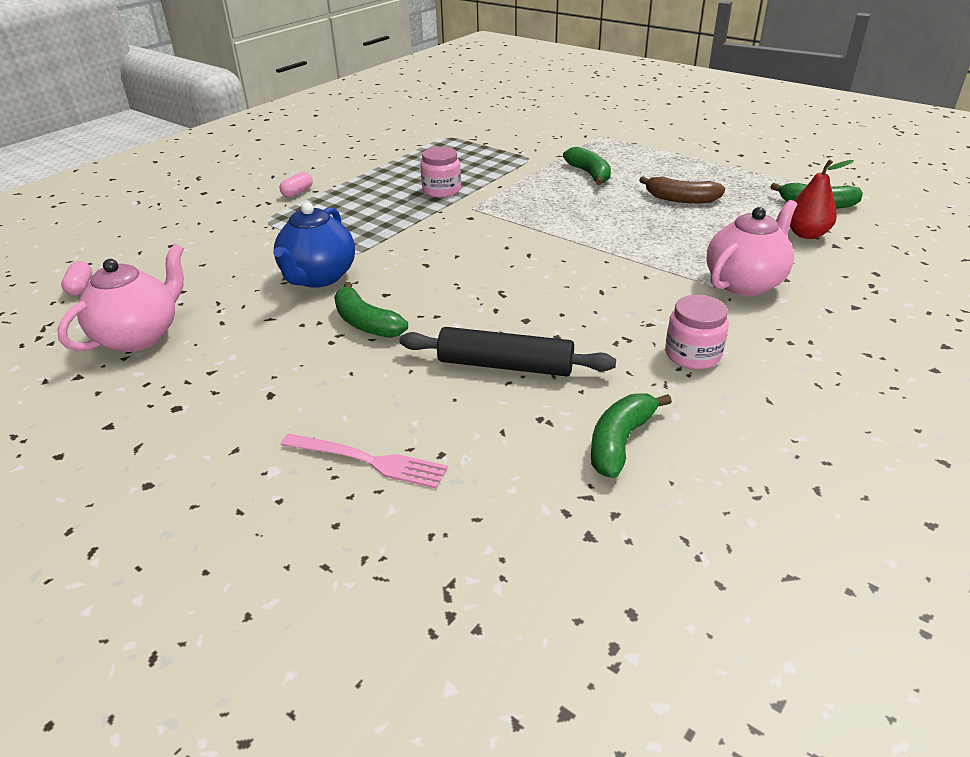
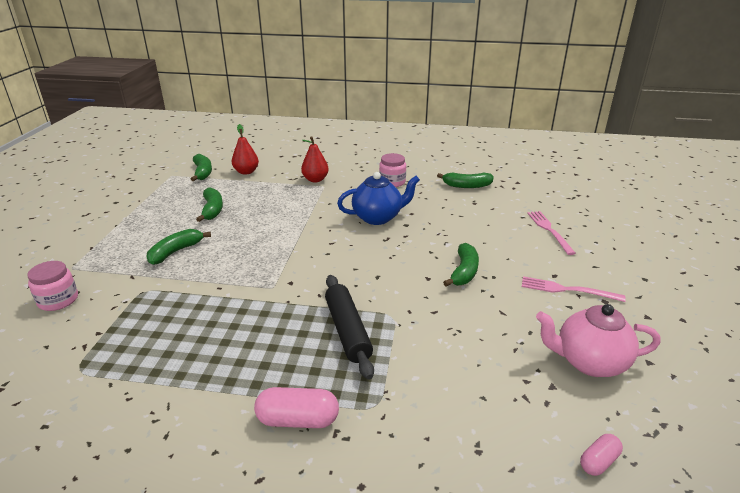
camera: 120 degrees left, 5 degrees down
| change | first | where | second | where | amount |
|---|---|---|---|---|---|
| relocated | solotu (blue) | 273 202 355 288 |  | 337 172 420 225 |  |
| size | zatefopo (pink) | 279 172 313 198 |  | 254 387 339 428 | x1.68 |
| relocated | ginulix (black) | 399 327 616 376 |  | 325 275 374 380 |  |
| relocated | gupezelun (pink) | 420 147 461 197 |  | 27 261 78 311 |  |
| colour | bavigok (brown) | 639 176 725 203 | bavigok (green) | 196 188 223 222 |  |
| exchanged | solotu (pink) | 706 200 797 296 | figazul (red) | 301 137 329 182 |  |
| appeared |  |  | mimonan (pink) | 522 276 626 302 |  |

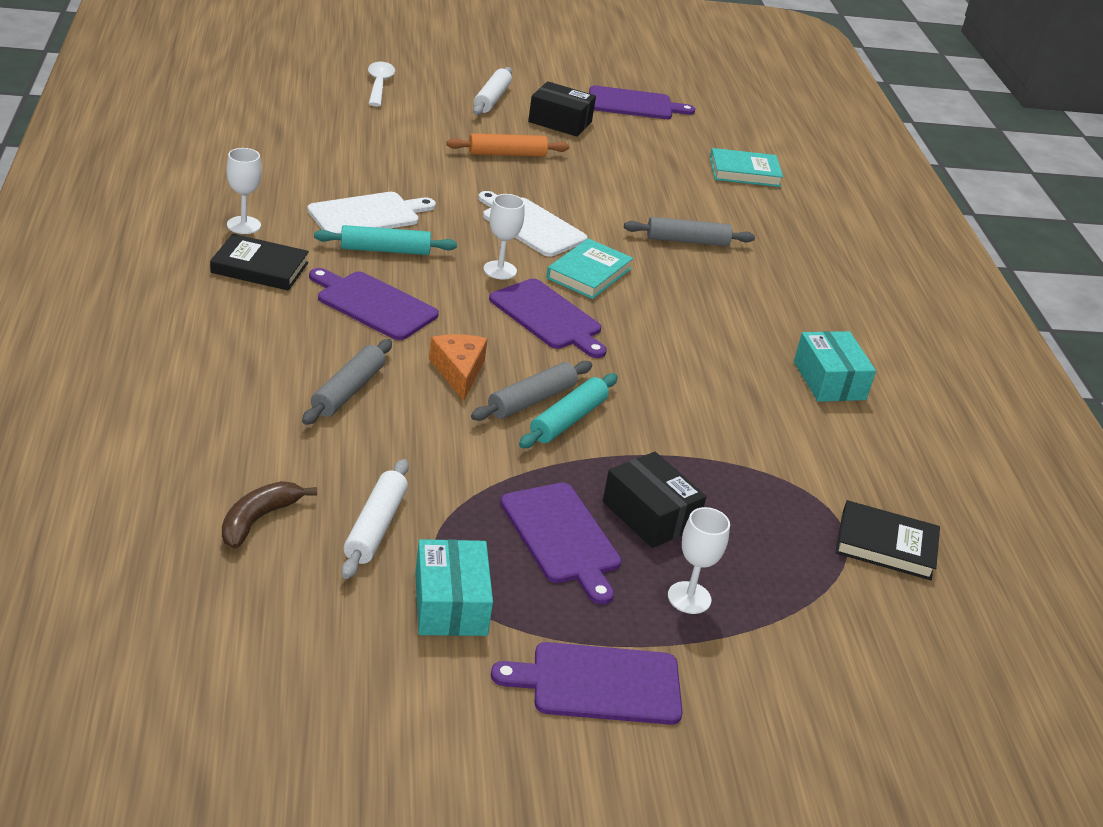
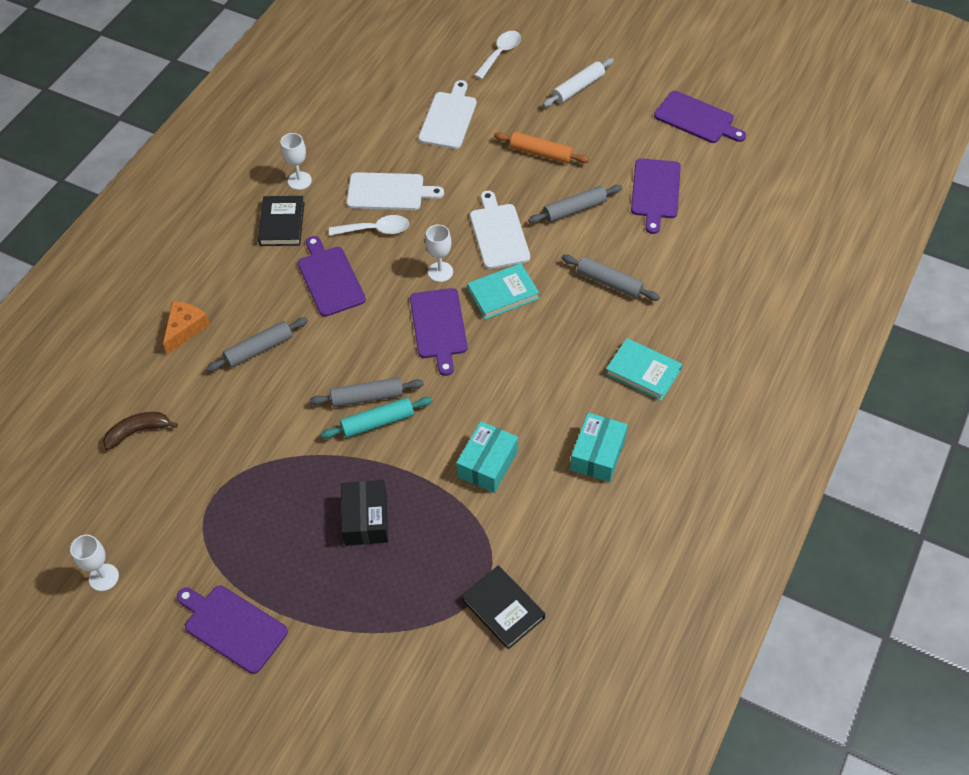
camera: 40 degrees right, 20 degrees up
| change | first | where | second | where | amount |
|---|---|---|---|---|---|
| spun | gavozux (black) | 210 234 309 291 |  | 258 196 305 246 | 45 degrees clockwise |
| exchanged | ginulix (turquoise) | 314 225 457 255 | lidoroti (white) | 329 215 409 236 |  |
| missing | ginulix (white) | 341 459 409 579 |  |  |  |
| relocated | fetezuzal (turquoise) | 415 539 493 636 |  | 456 421 518 493 |  |
| relocated | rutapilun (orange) | 429 334 488 401 |  | 163 301 210 354 |  |
| relocated | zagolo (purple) | 500 483 621 605 |  | 631 158 681 234 |  |
| missing | fetezuzal (black) | 528 81 596 137 |  |  |  |
| relocated | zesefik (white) | 668 507 730 614 |  | 70 535 119 591 |  |
| relocated | gavozux (turquoise) | 710 148 783 187 |  | 606 338 682 401 |  |
| appeared |  |  | zagolo (white) | 418 80 477 149 |  |
| appeared |  |  | ginulix (grey) | 528 185 622 224 |  |

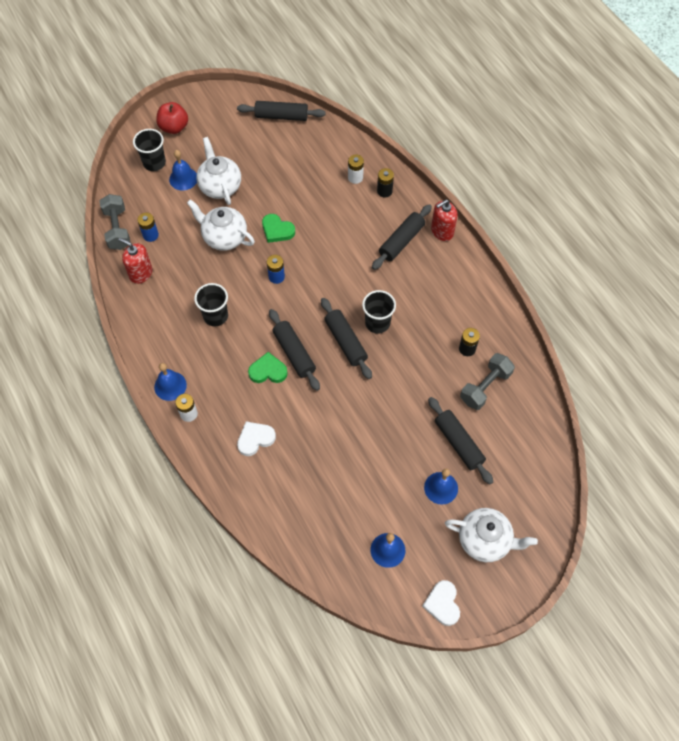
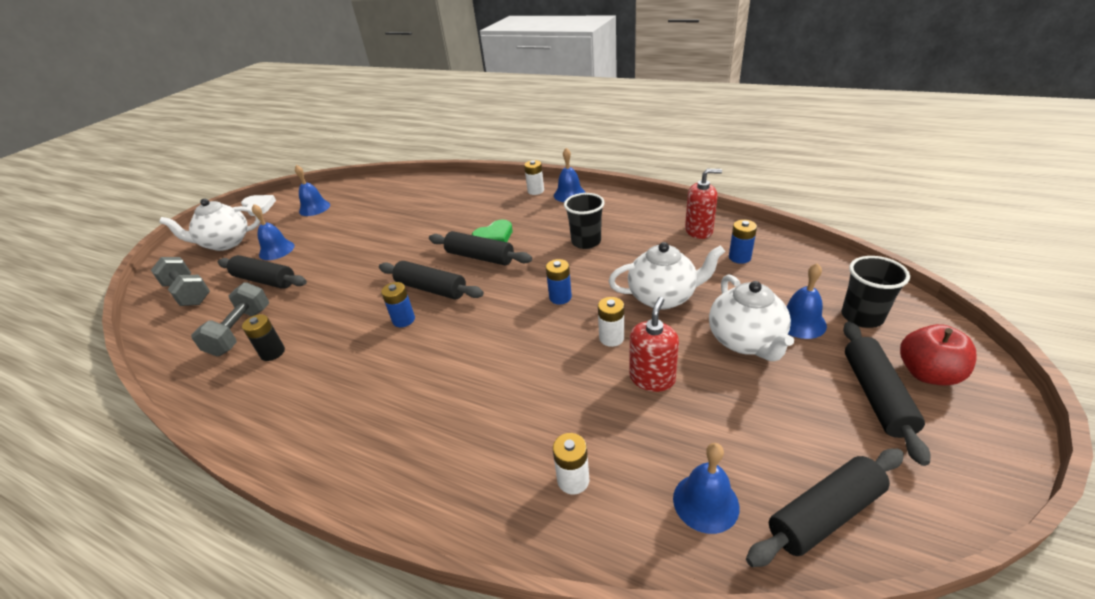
camera: 150 degrees right, 25 degrees down
| change | first | where | second | where | amount |
|---|---|---|---|---|---|
| relocated | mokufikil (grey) | 100 194 130 250 |  | 151 257 210 306 |  |
| spun | solotu (white) | 196 137 241 205 |  | 709 274 794 361 | 45 degrees clockwise |
| missing | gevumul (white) | 237 422 276 456 |  |  |  |
| exchanged | gevumul (green) | 262 214 295 243 | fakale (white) | 598 297 624 347 |  |
| exchanged | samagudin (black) | 362 290 396 334 | fakale (blue) | 381 282 415 327 |  |
| relocated | ginulix (black) | 372 204 432 270 |  | 843 322 931 466 |  |
| missing | fakale (black) | 377 168 394 197 |  |  |  |
| relocated | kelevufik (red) | 431 200 458 241 |  | 629 297 679 392 |  |
| appeared |  |  | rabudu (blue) | 673 443 739 534 |  |

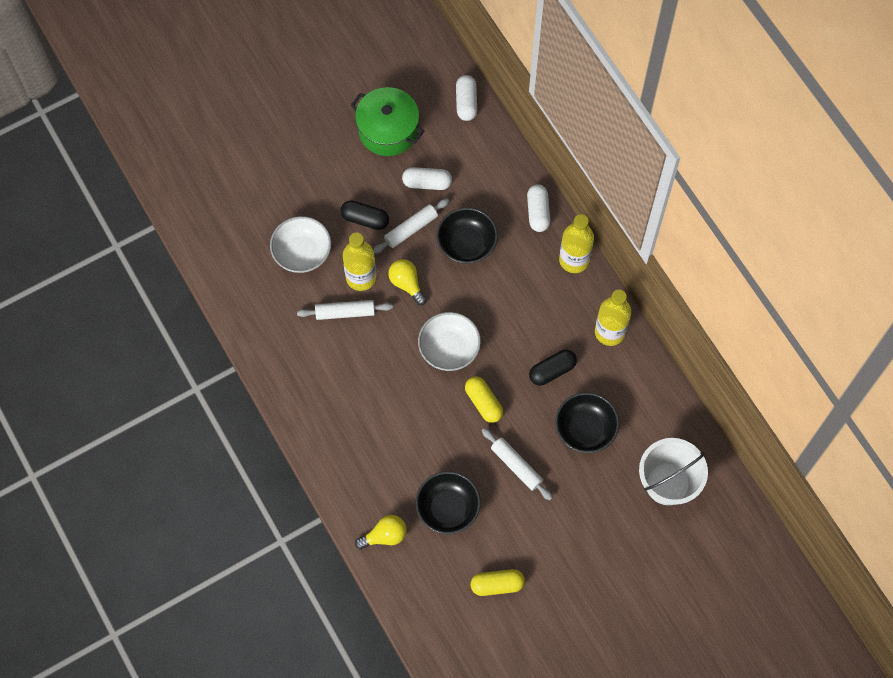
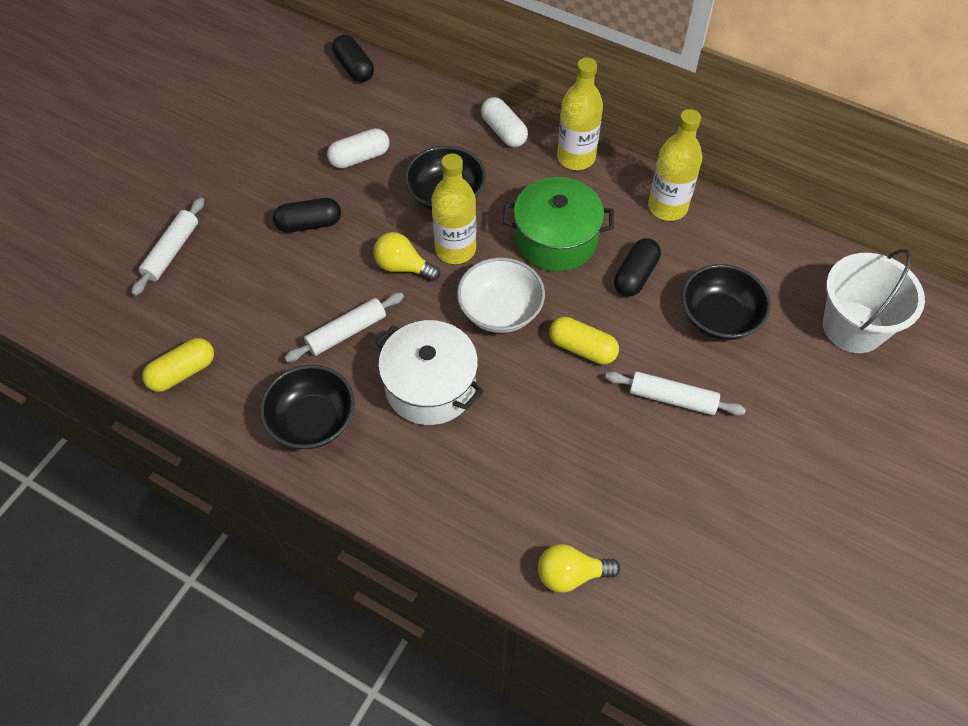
camera: 30 degrees left, 10 degrees down
| change | first | where | second | where | amount |
|---|---|---|---|---|---|
| missing | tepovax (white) | 270 216 331 273 |  |  |  |
| relocated | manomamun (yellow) | 343 232 376 291 |  | 431 153 476 264 |  |
| relocated | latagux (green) | 351 87 424 156 |  | 503 177 614 272 |  |
| spun | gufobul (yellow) | 355 515 407 549 |  | 538 544 620 593 | 135 degrees counterclockwise |
| relocated | ginulix (white) | 373 199 449 254 |  | 131 197 204 296 |  |
| relocated | tepovax (black) | 416 471 481 534 |  | 260 365 355 449 |  |
| colour | zatefopo (white) | 456 75 477 121 | zatefopo (black) | 332 35 374 82 |  |
| relocated | zatefopo (yellow) | 471 569 525 596 |  | 142 338 214 392 |  |
| appeared |  |  | latagux (white) | 375 320 484 425 |  |

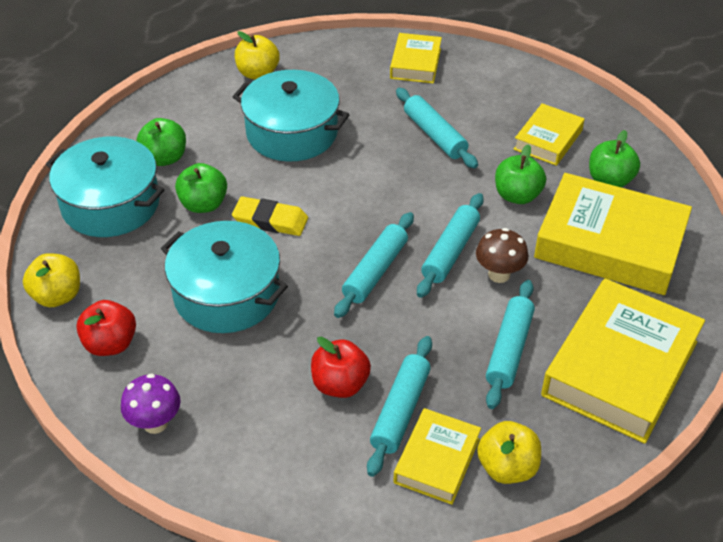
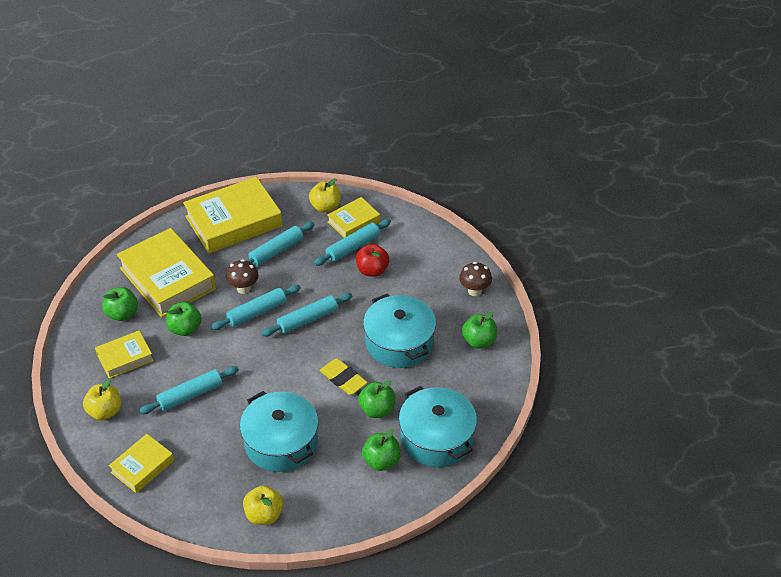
camera: 150 degrees left, 0 degrees up
| change | first | where | second | where | amount |
|---|---|---|---|---|---|
| relocated | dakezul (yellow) | 23 253 80 307 |  | 83 379 121 420 |  |
| colour | dakezul (red) | 76 300 136 356 | dakezul (green) | 462 312 497 349 |  |
| colour | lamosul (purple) | 121 373 181 434 | lamosul (brown) | 459 262 492 296 |  |
| spun | ginulix (turquoise) | 396 88 478 169 |  | 139 366 239 414 | 60 degrees clockwise |

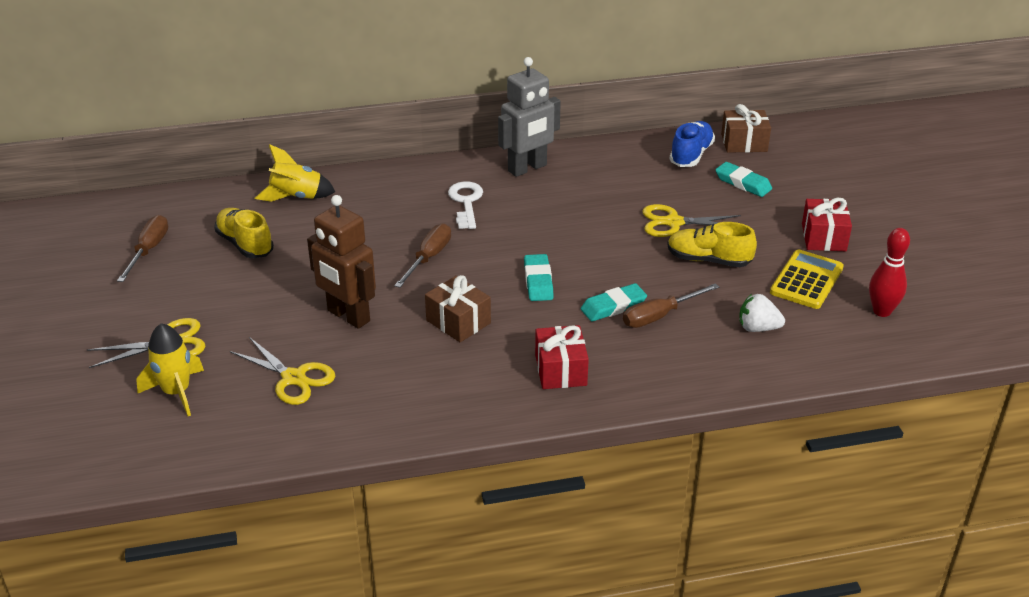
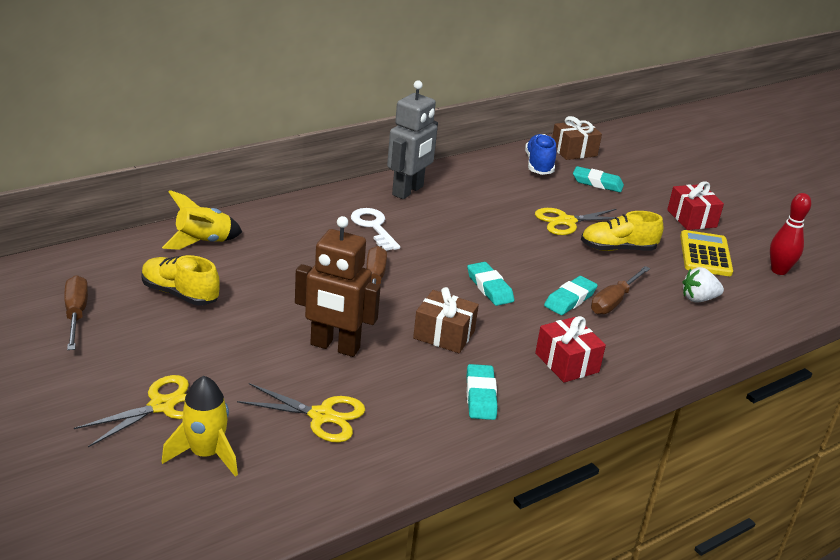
camera: 25 degrees left, 5 degrees down
| change | first | where | second | where | amount |
|---|---|---|---|---|---|
| appeared |  |  | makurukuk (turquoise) | 467 364 497 420 |  |

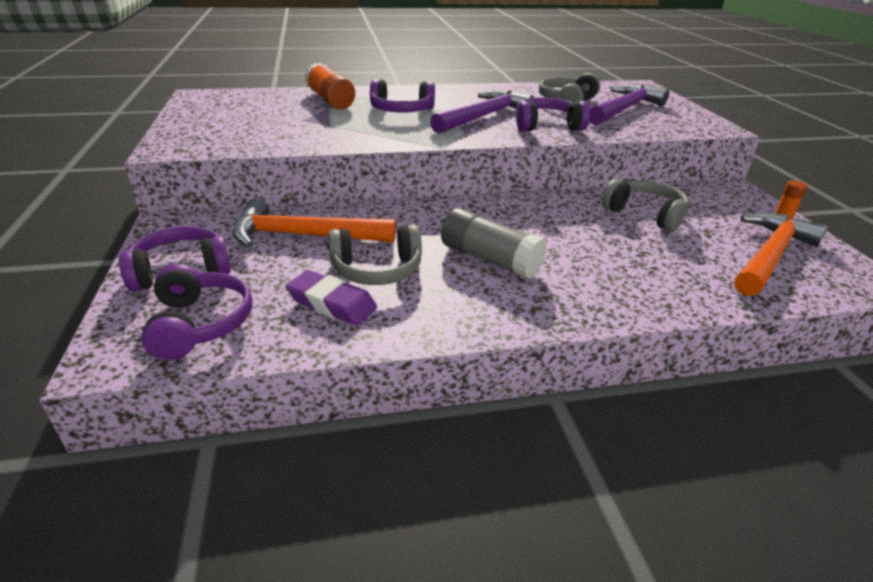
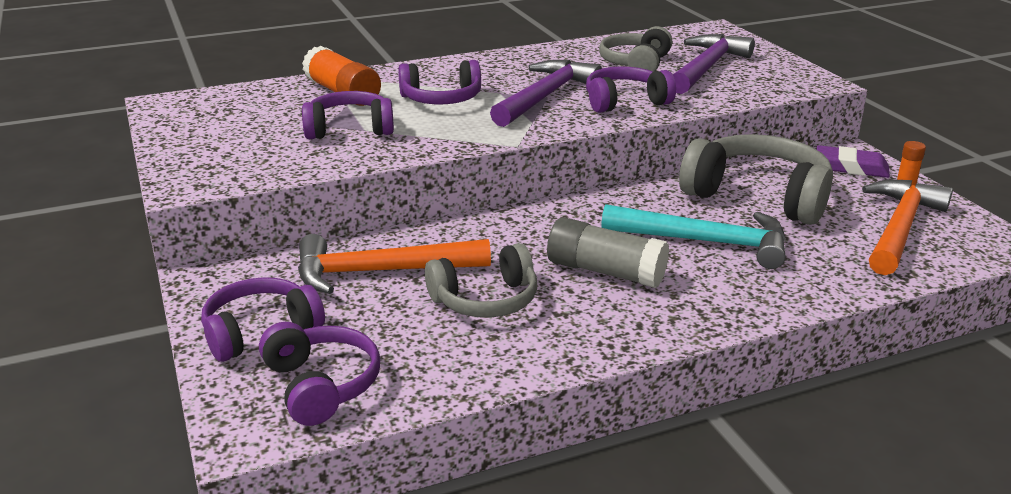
camera: 10 degrees left, 5 degrees down
| change | first | where | second | where | amount |
|---|---|---|---|---|---|
| relocated | makurukuk (purple) | 286 270 377 326 |  | 817 145 890 178 |  |
| size | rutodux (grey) | 602 179 689 232 |  | 679 134 833 225 | x1.57 |
| appeared |  |  | rutodux (purple) | 302 91 394 139 |  |
| appeared |  |  | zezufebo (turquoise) | 601 204 786 269 |  |

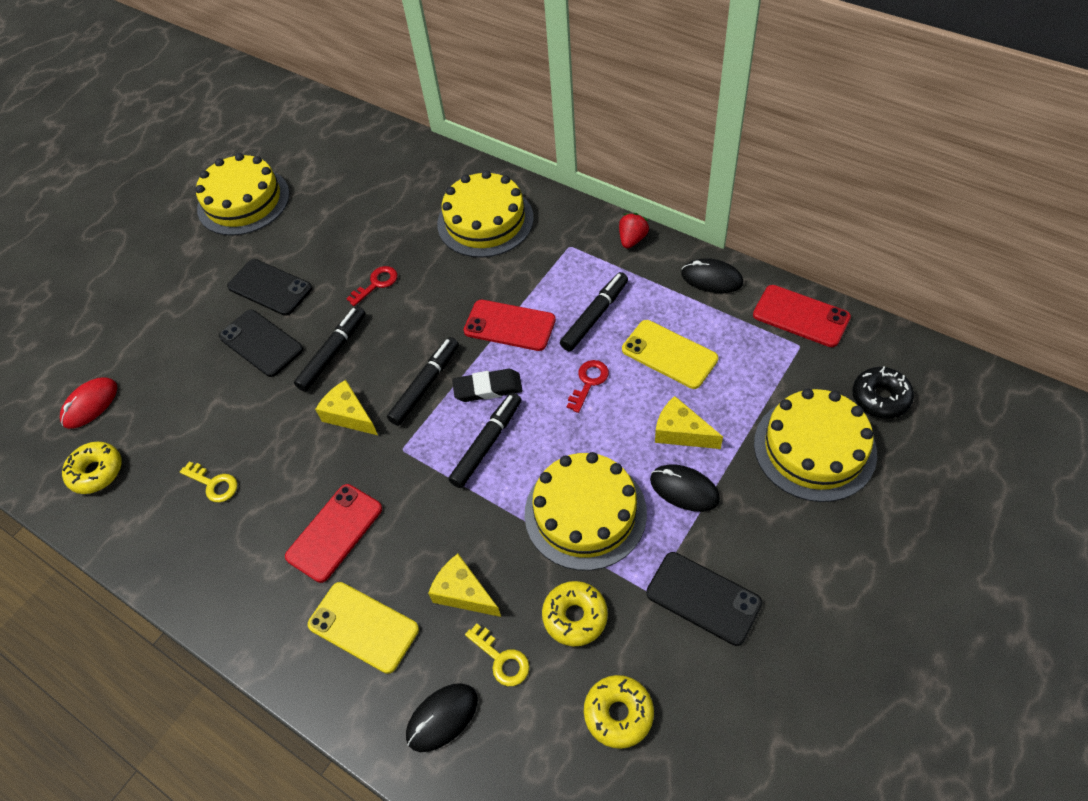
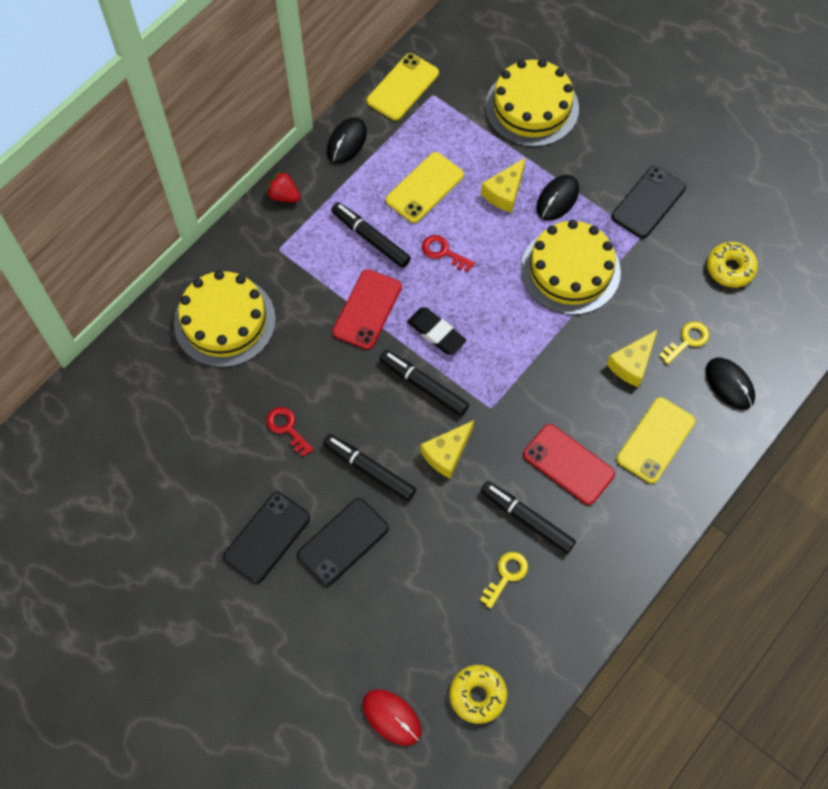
camera: 90 degrees left, 10 degrees up
| change | first | where | second | where | amount |
|---|---|---|---|---|---|
| missing | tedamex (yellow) | 195 153 290 236 |  |  |  |
| relocated | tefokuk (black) | 448 392 521 488 |  | 481 481 576 554 |  |
| spun | makurukuk (black) | 452 369 522 402 |  | 407 307 467 355 | 45 degrees counterclockwise |
| missing | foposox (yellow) | 542 581 608 647 |  |  |  |
| colour | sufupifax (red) | 753 285 851 347 | sufupifax (yellow) | 367 53 439 120 |  |
| missing | foposox (black) | 853 366 914 419 |  |  |  |

